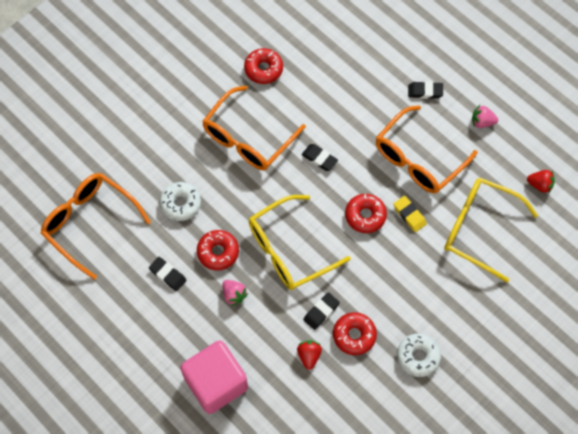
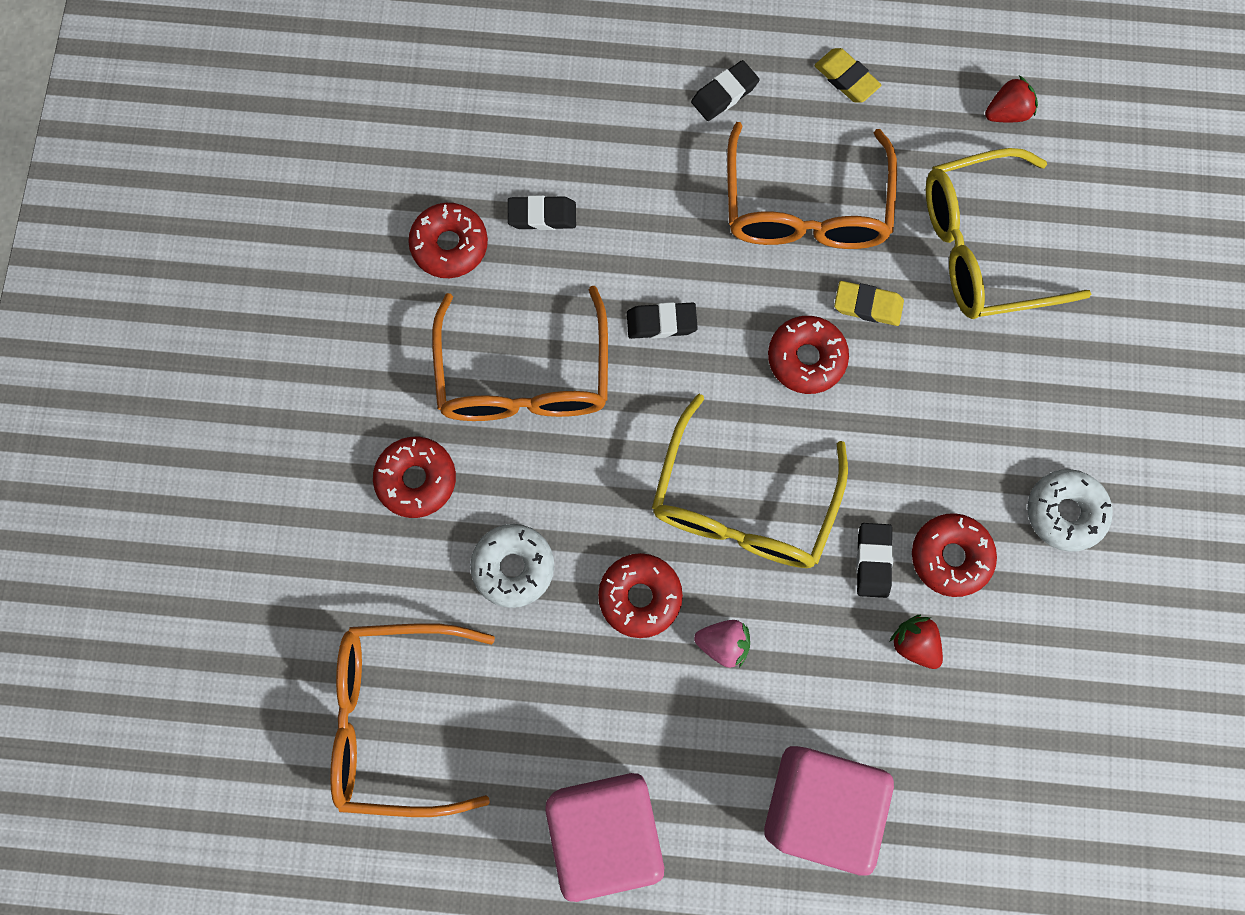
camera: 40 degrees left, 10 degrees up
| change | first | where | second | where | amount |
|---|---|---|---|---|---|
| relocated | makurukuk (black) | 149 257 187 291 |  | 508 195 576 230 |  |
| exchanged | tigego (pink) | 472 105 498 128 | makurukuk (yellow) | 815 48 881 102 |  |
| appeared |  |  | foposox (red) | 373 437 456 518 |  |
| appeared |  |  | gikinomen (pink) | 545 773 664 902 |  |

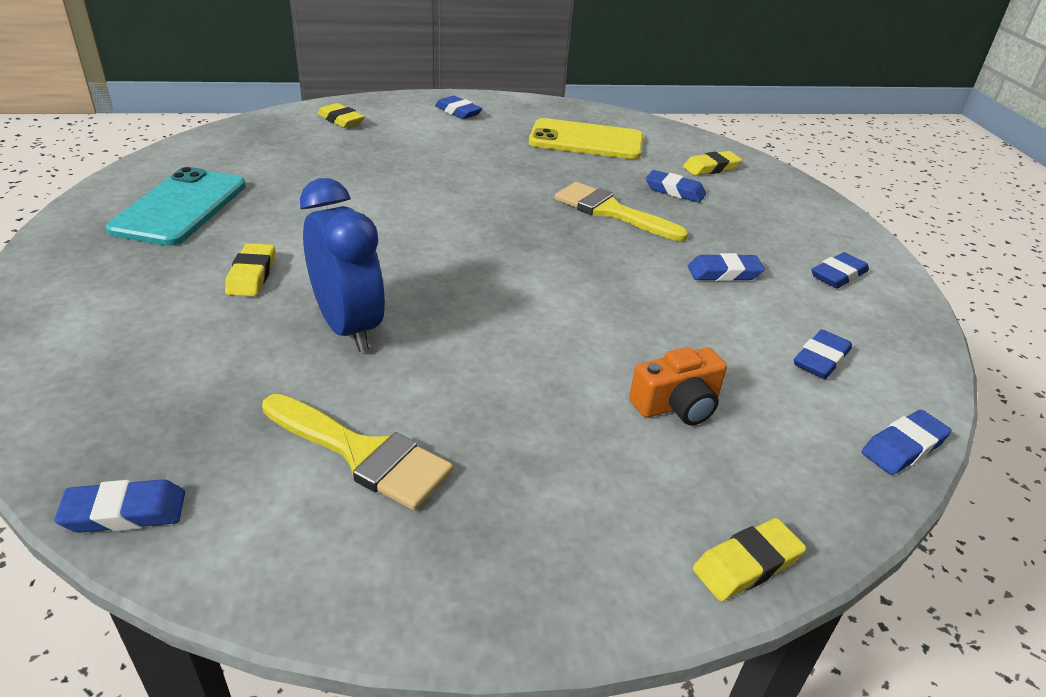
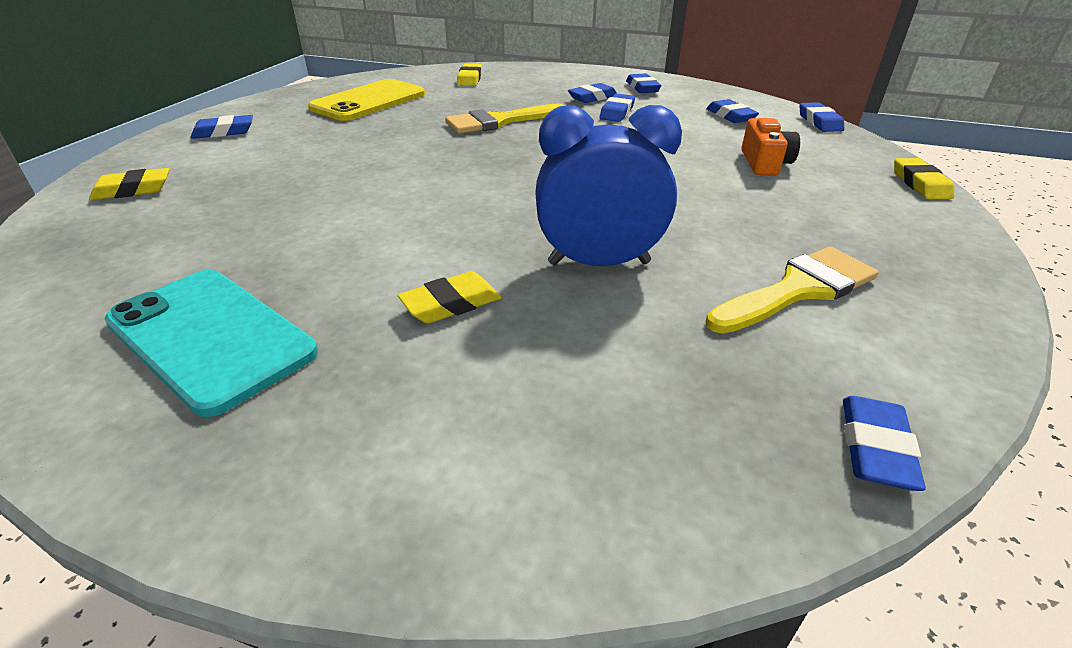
camera: 60 degrees left, 0 degrees up
| change | first | where | second | where | amount |
|---|---|---|---|---|---|
| spun | makurukuk (yellow) | 225 243 275 296 |  | 398 271 501 324 | 60 degrees counterclockwise |
| relocated | makurukuk (blue) | 646 170 706 203 |  | 568 83 617 103 |  |

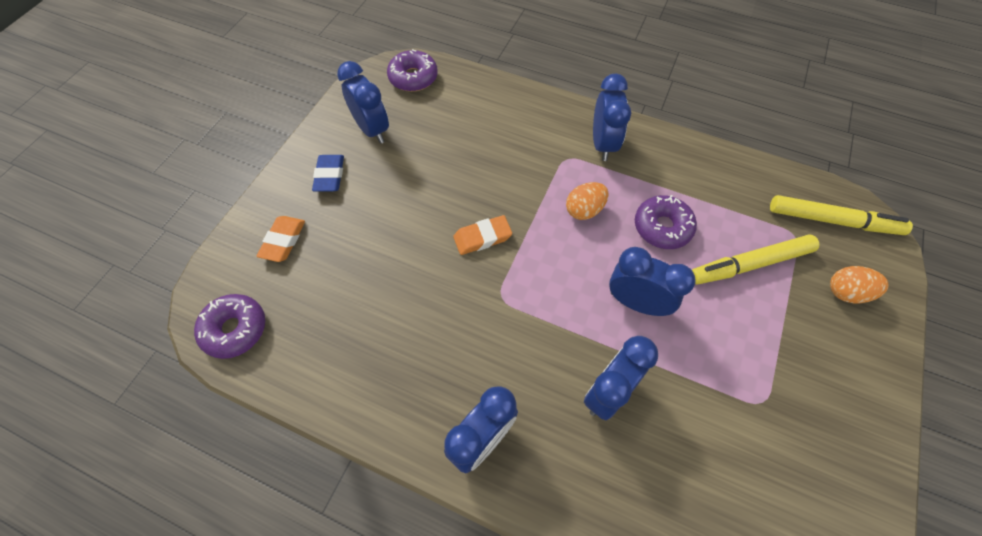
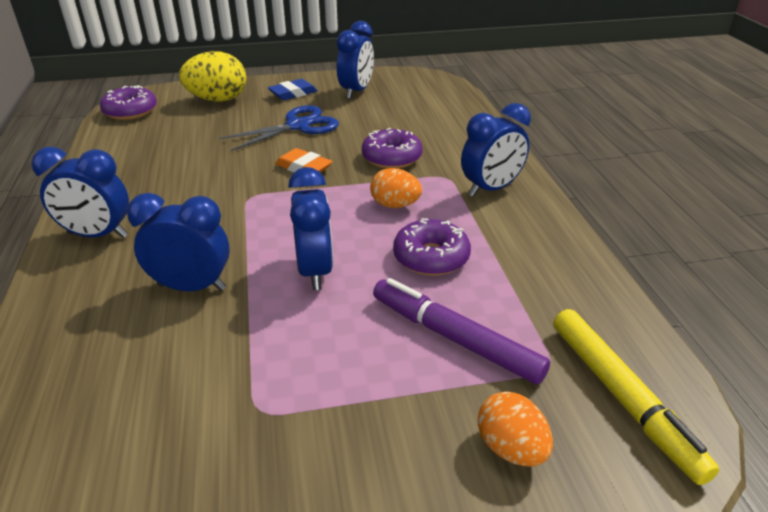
camera: 55 degrees right, 25 degrees down
| change | first | where | second | where | amount |
|---|---|---|---|---|---|
| exchanged | makurukuk (orange) | 257 216 305 262 | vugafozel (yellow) | 179 51 246 101 |  |
| relocated | foposox (purple) | 387 49 438 92 |  | 362 128 423 169 |  |
| colour | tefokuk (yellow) | 692 235 820 284 | tefokuk (purple) | 373 278 550 385 |  |
| appeared |  |  | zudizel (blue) | 219 105 339 151 |  |

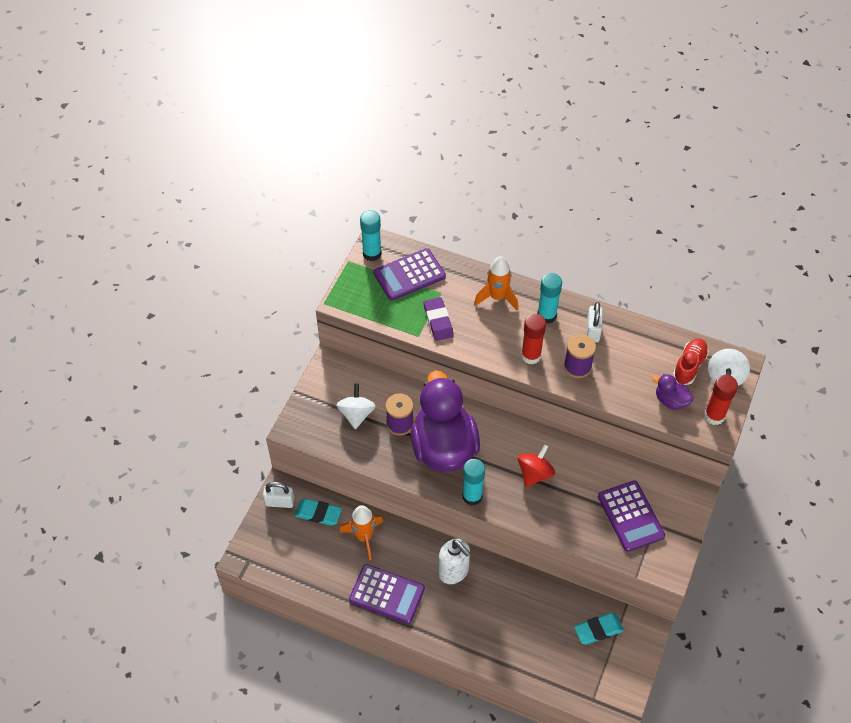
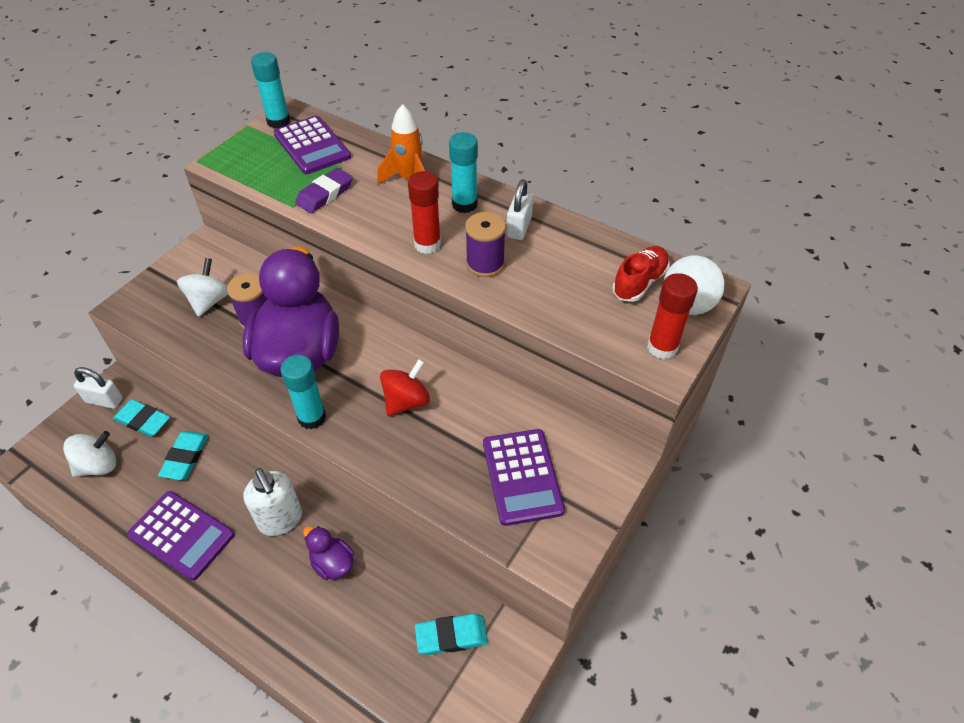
camera: 10 degrees right, 5 degrees down
| change | first | where | second | where | amount |
|---|---|---|---|---|---|
| exchanged | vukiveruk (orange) | 340 505 383 560 | makurukuk (turquoise) | 158 431 209 480 |  |
| spun | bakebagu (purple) | 373 248 446 300 |  | 274 116 351 174 | 105 degrees counterclockwise |
| spun | makurukuk (purple) | 424 297 454 341 |  | 295 168 353 213 | 45 degrees clockwise |
| relocated | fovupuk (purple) | 652 374 694 410 |  | 303 526 354 580 |  |
| appeared |  |  | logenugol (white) | 63 431 116 477 |  |

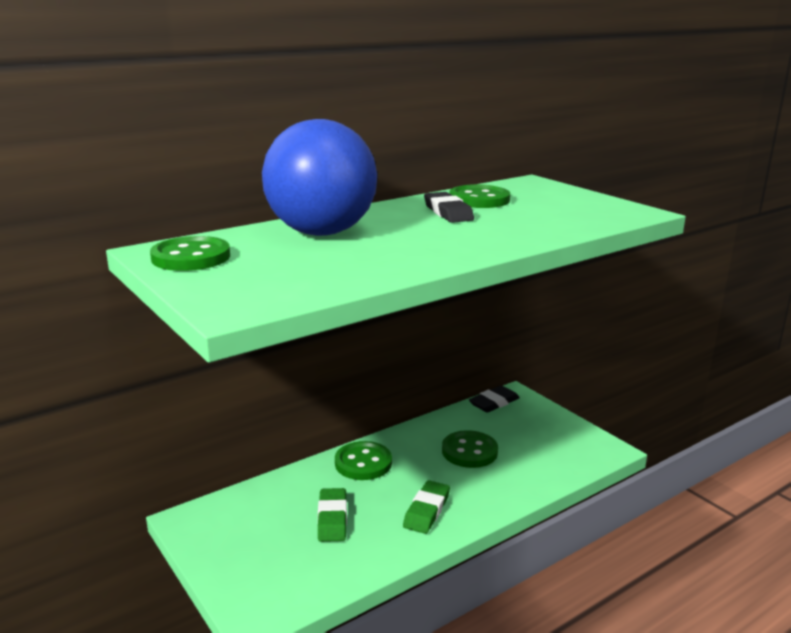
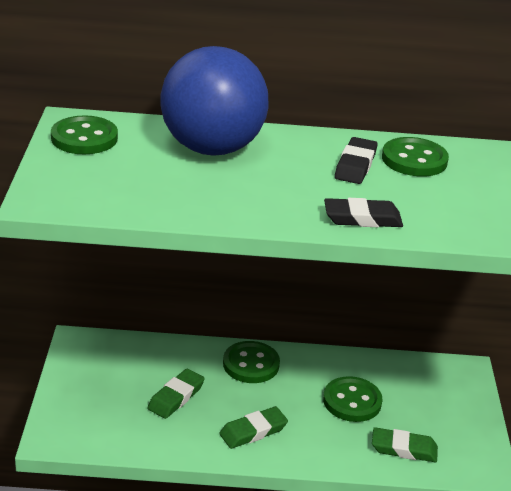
camera: 35 degrees right, 10 degrees up
| change | first | where | second | where | amount |
|---|---|---|---|---|---|
| relocated | makurukuk (black) | 469 385 520 413 |  | 324 198 403 227 |  |
| appeared |  |  | makurukuk (green) | 372 427 438 462 |  |

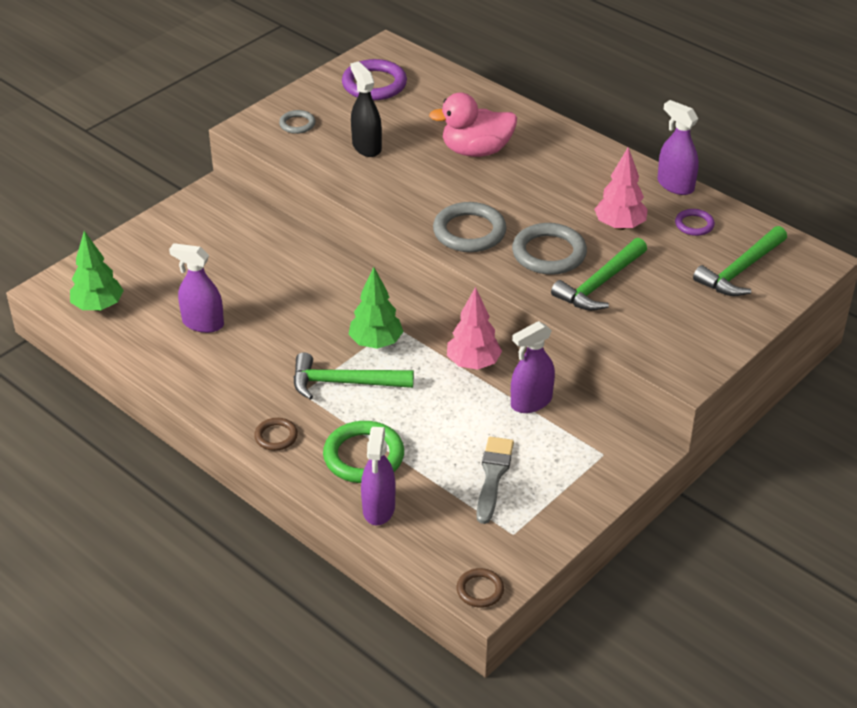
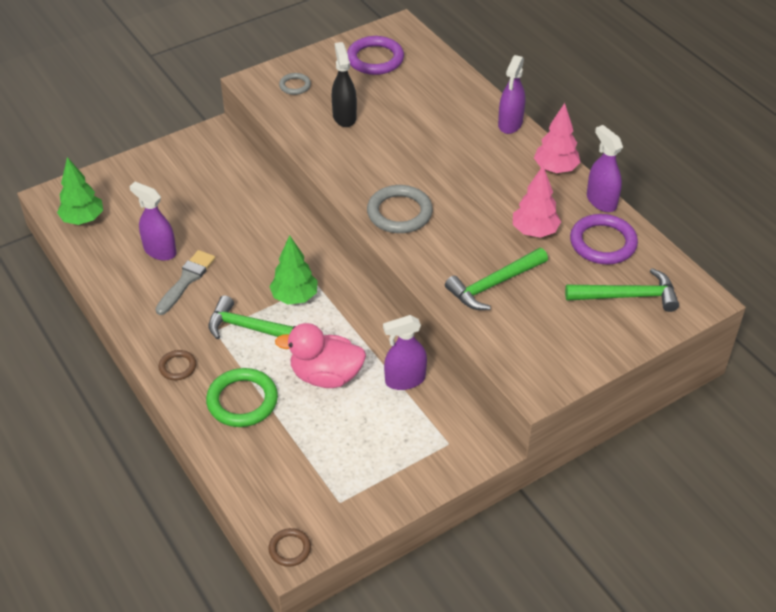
camera: 15 degrees right, 5 degrees up
| change | first | where | second | where | amount |
|---|---|---|---|---|---|
| relocated | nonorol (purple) | 361 427 396 525 |  | 498 55 525 134 |  |
| relocated | fovupuk (pink) | 429 93 517 157 |  | 275 323 366 388 |  |
| relocated | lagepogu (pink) | 447 287 502 370 |  | 534 103 581 173 |  |
| relocated | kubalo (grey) | 477 437 514 524 |  | 156 250 215 315 |  |
| missing | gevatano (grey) | 512 223 587 275 |  |  |  |
| size | gevatano (purple) | 675 209 715 236 |  | 570 214 638 265 | x1.85 |
| spun | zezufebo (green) | 693 226 787 296 |  | 565 268 679 312 | 150 degrees counterclockwise |

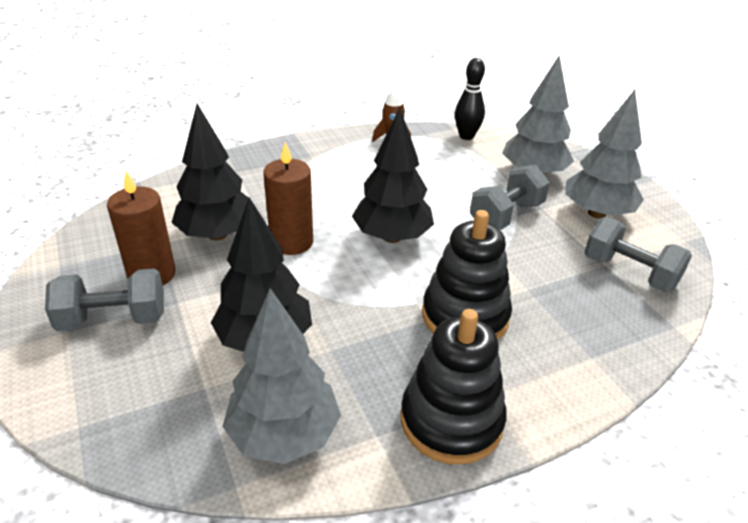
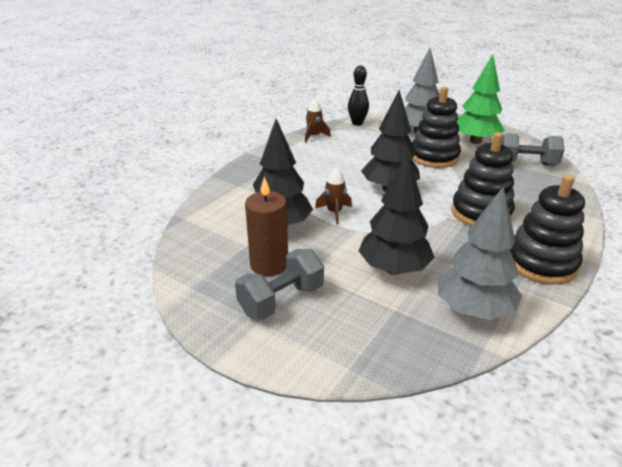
camera: 30 degrees left, 5 degrees down
| change | first | where | second | where | amount |
|---|---|---|---|---|---|
| exchanged | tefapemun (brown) | 263 142 313 255 | vukiveruk (brown) | 315 167 352 225 |  |
| exchanged | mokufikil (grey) | 470 165 550 230 | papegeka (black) | 412 87 461 168 |  |
| colour | lagepogu (grey) | 565 90 644 219 | lagepogu (green) | 457 54 505 144 |  |

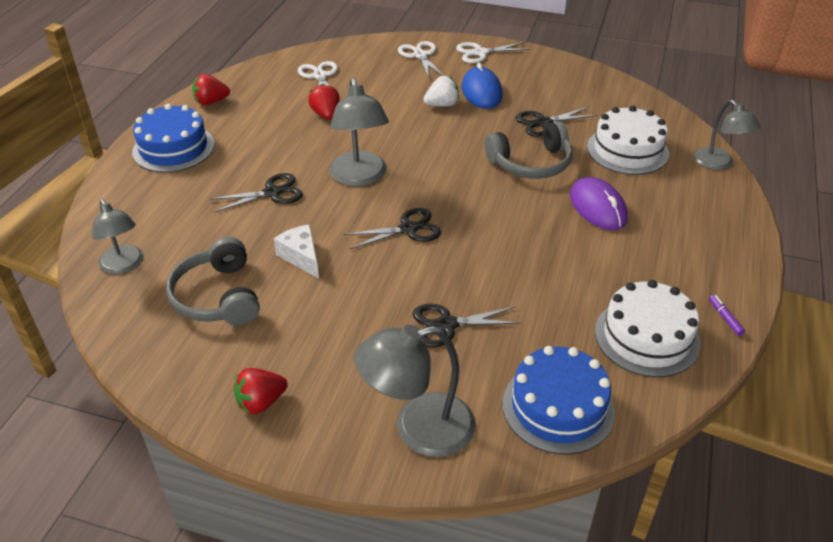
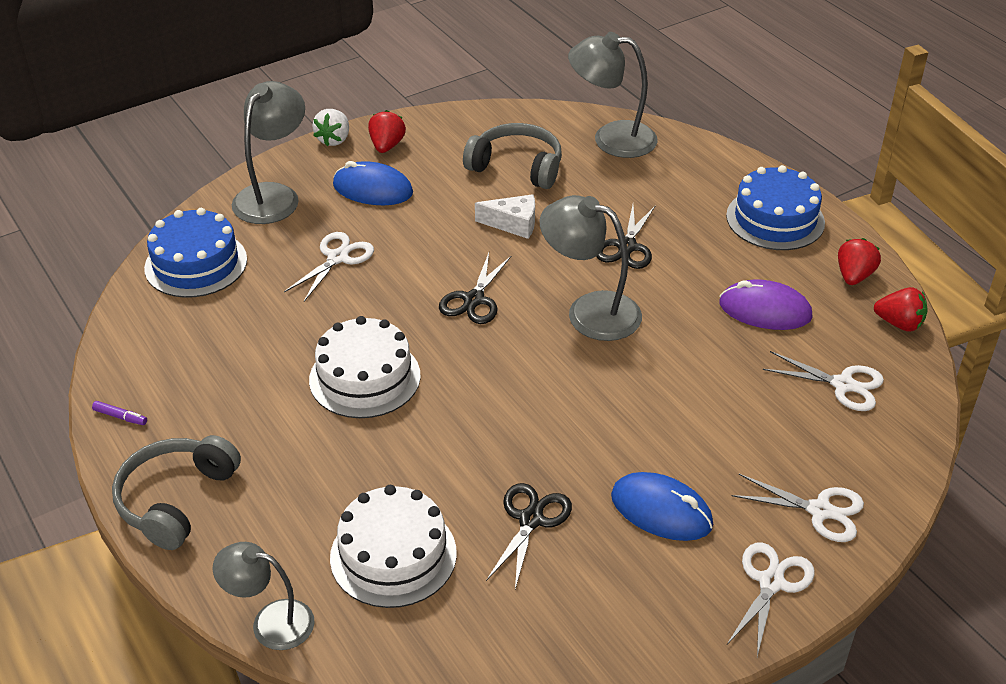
camera: 130 degrees right, 0 degrees up
| change | first | where | second | where | amount |
|---|---|---|---|---|---|
| size | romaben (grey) | 92 199 143 274 |  | 568 32 658 158 | x1.50 |
| relocated | tigego (red) | 308 84 340 120 |  | 874 287 928 332 |  |
| colour | zudizel (black) | 413 304 521 347 | zudizel (white) | 284 232 374 301 |  |
| relocated | tigego (white) | 423 76 460 107 |  | 312 109 349 146 |  |
| relocated | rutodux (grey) | 485 121 573 179 |  | 112 435 241 550 |  |
| relocated | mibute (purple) | 570 177 628 231 |  | 719 279 813 330 |  |
| relocated | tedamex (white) | 595 280 700 377 |  | 309 316 421 418 |  |
| appeared |  |  | mibute (blue) | 333 161 413 205 |  |

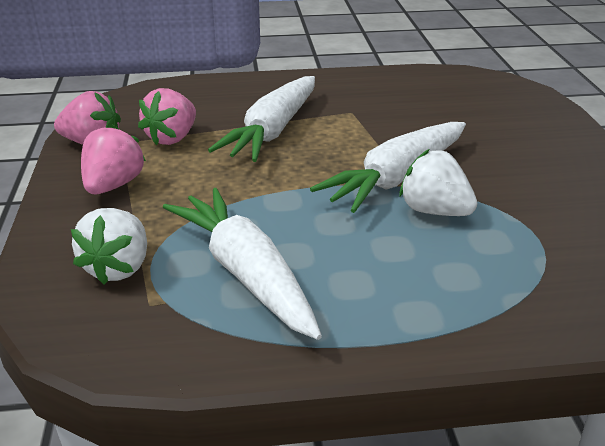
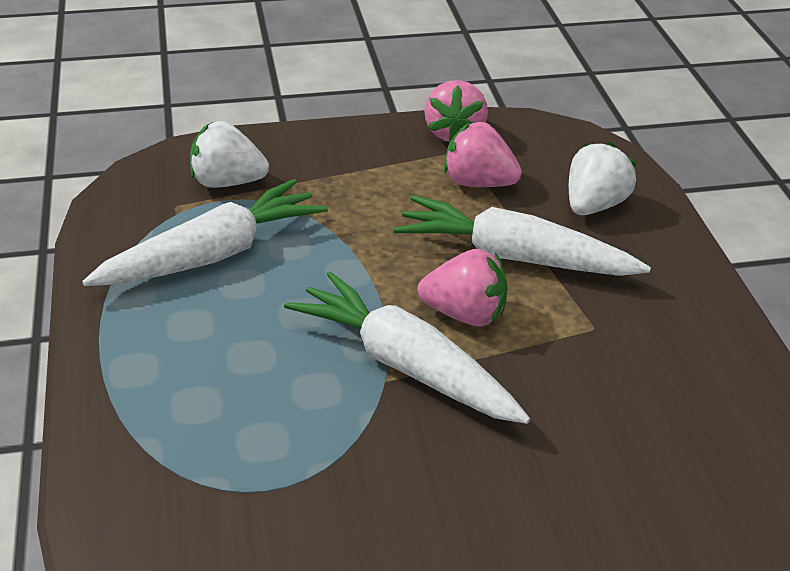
camera: 85 degrees right, 5 degrees up
| change | first | where | second | where | amount |
|---|---|---|---|---|---|
| relocated | tigego (pink) | 81 124 146 194 |  | 418 249 508 326 |  |
| relocated | tigego (white) | 399 149 478 216 |  | 569 142 636 215 |  |

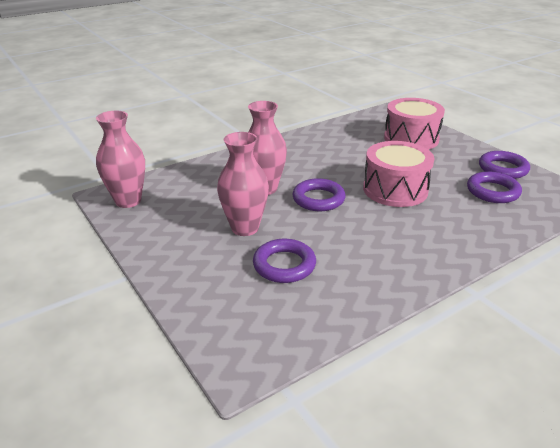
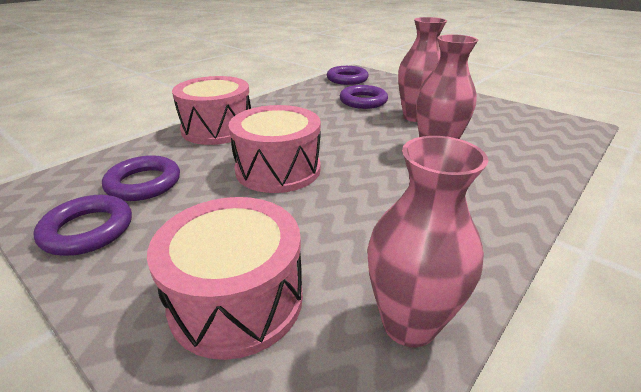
camera: 165 degrees right, 0 degrees up
| change | first | where | second | where | amount |
|---|---|---|---|---|---|
| relocated | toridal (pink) | 96 111 145 208 |  | 367 136 488 347 |  |
| relocated | gevatano (purple) | 293 178 346 211 |  | 327 66 369 85 |  |
| appeared |  |  | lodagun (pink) | 172 76 251 145 |  |

